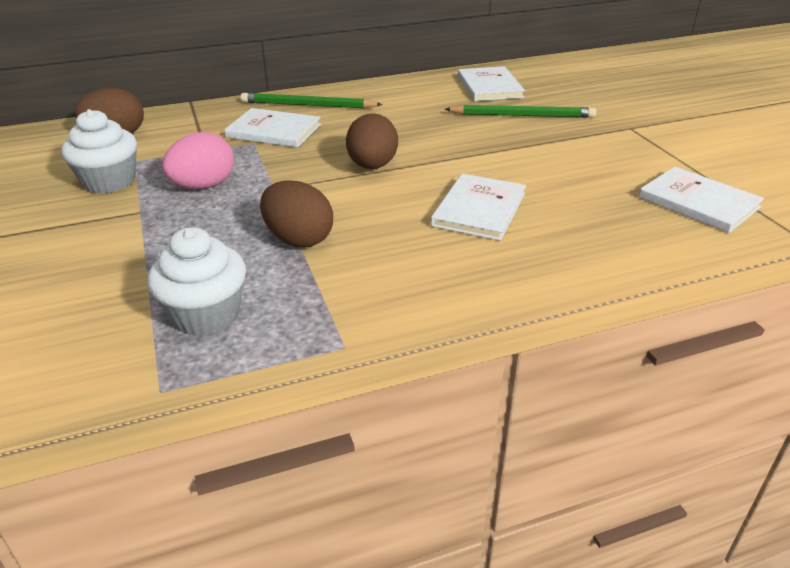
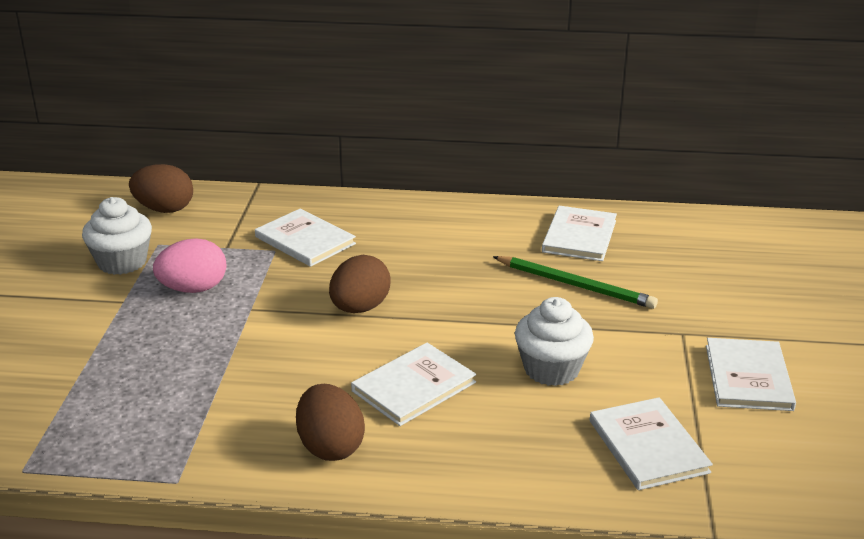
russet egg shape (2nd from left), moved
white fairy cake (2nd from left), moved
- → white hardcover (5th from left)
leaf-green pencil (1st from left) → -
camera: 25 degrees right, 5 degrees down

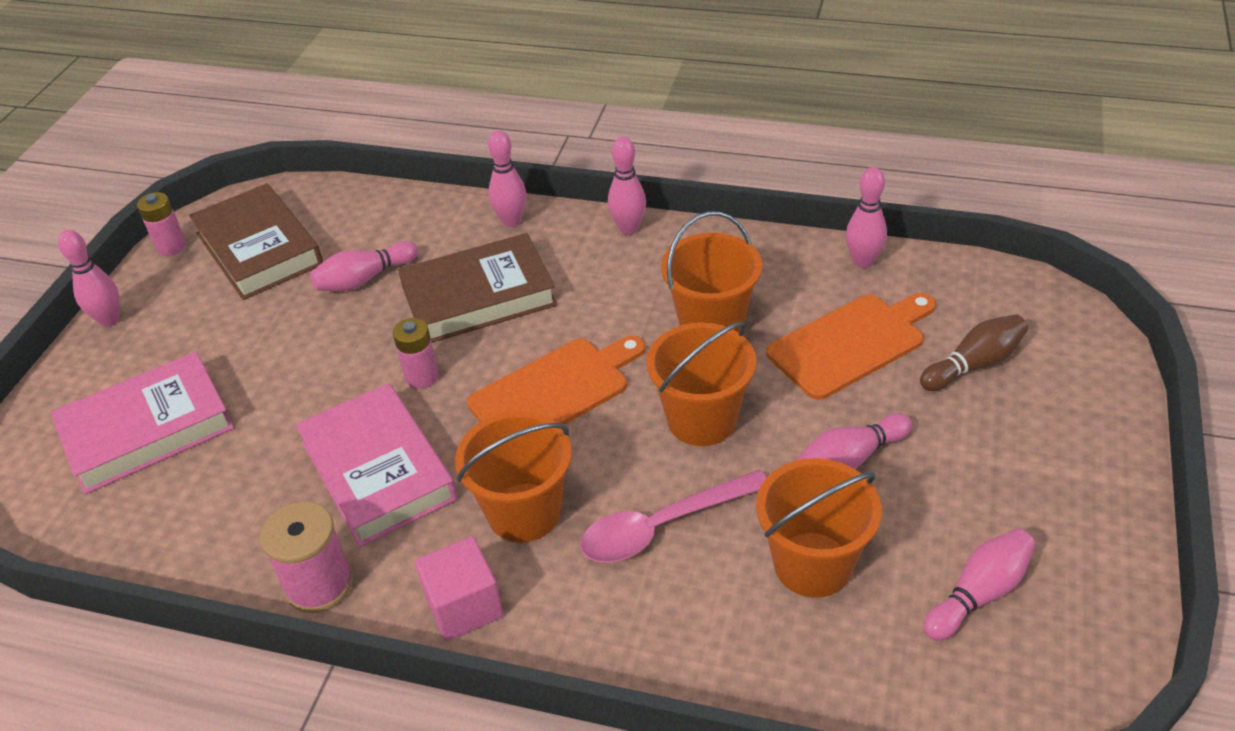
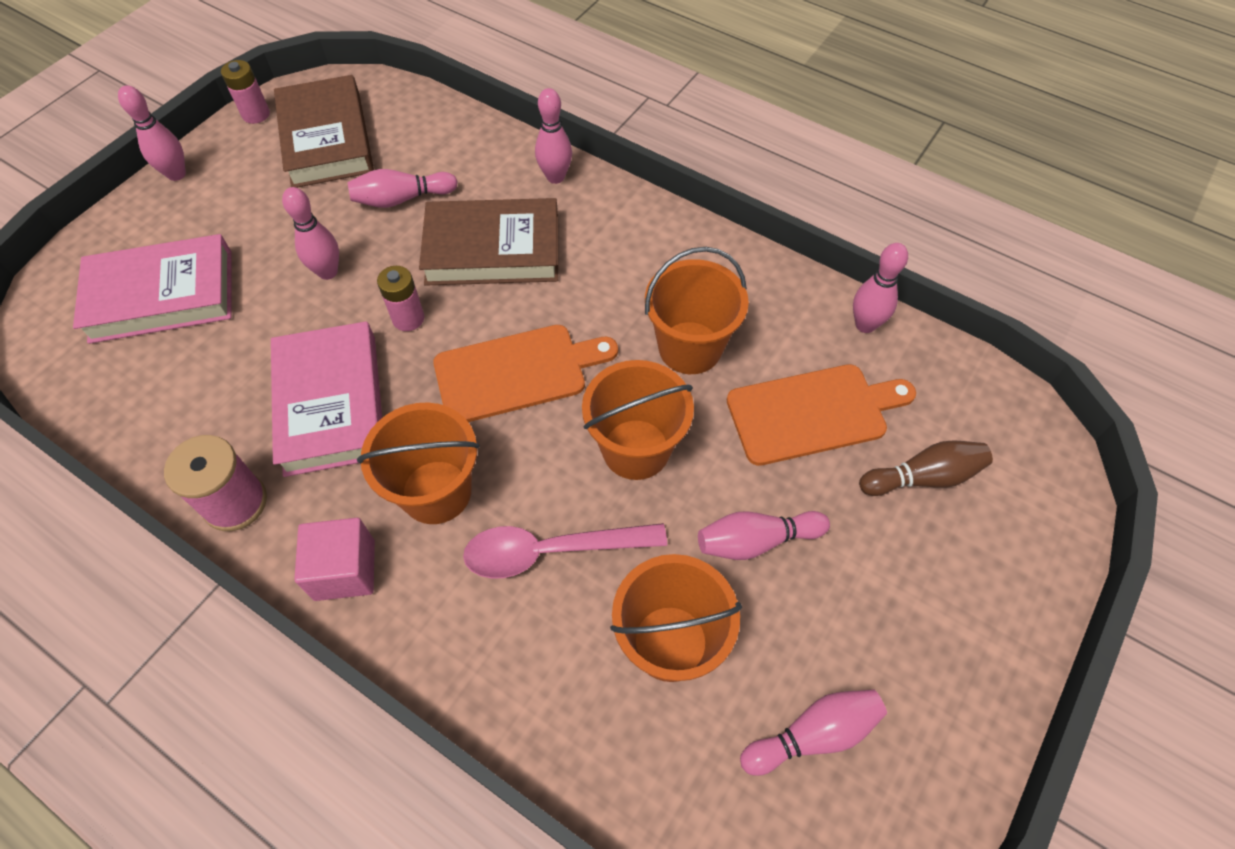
pink tenpin (4th from left in the first image) → pink tenpin (2nd from left), moved
camera: 15 degrees right, 15 degrees up

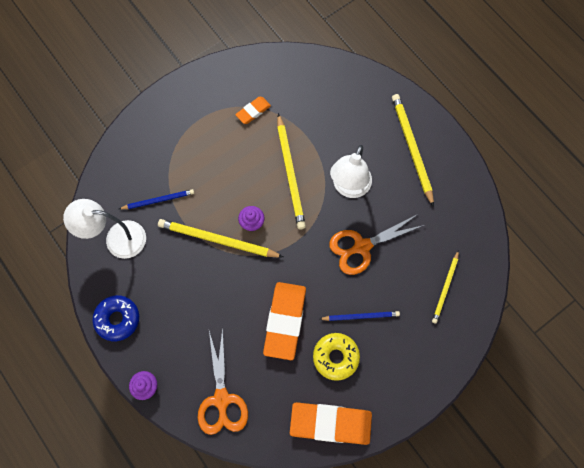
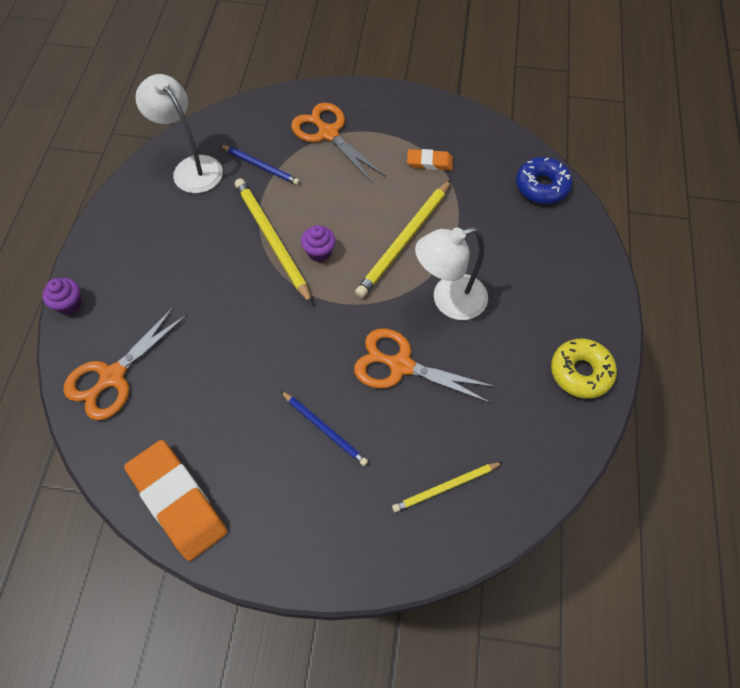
- → bright orange shears (2nd from left)
blue doughnut, moved
yellow doughnut, moved
bright orange eraser (2nd from left) → -
yellow pencil (3rd from left) → -
camera: 45 degrees right, 10 degrees down

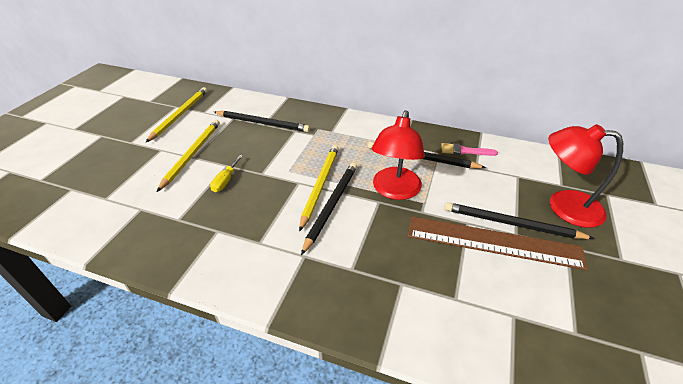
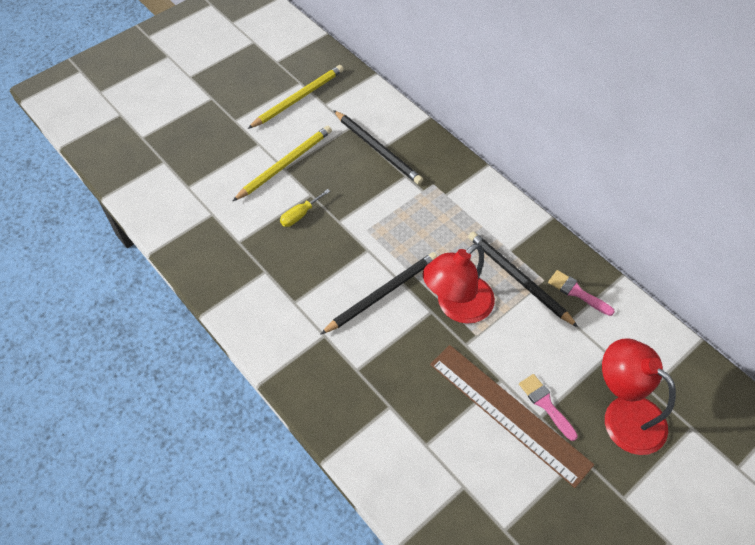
jet-black pencil (4th from left) → pink paintbrush (1st from left)
yellow pencil (3rd from left) → -
camera: 30 degrees right, 15 degrees up

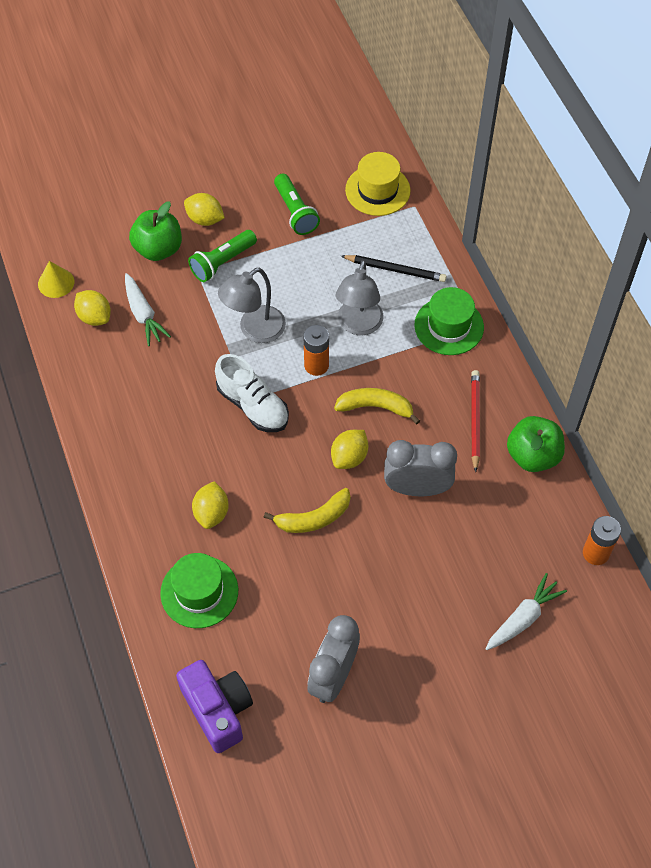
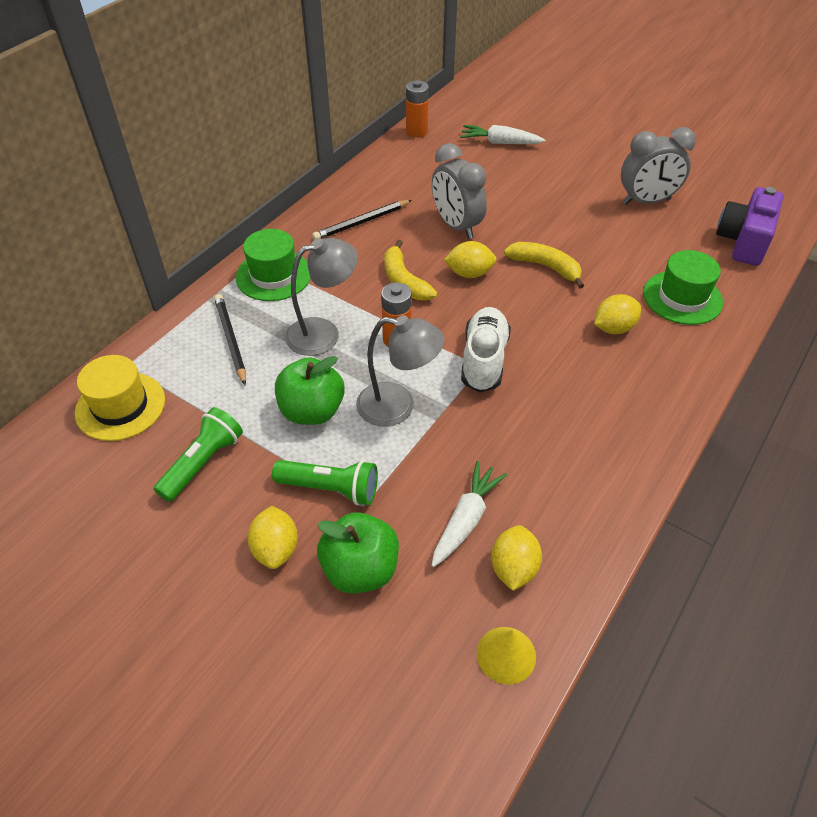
leaf-green apple fruit (2nd from left in the first image) → leaf-green apple fruit (1st from left), moved
red pencil → jet-black pencil (2nd from left)
camera: 125 degrees left, 10 degrees down

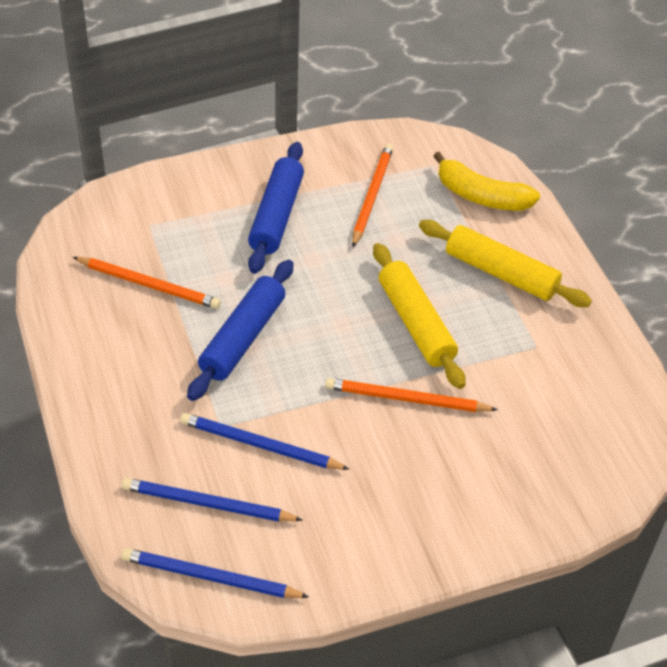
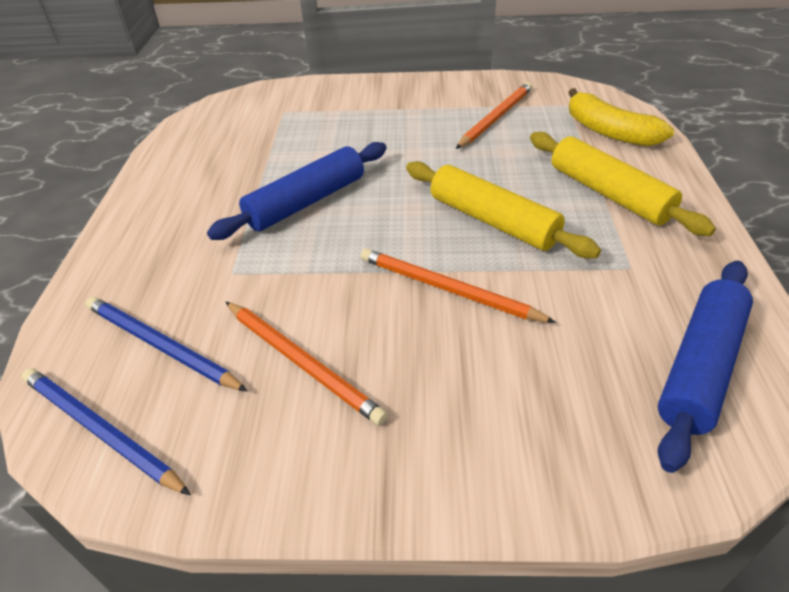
bright orange pencil (1st from left), moved
yellow rolling pin (1st from left), 45 degrees counterclockwise
blue rolling pin (2nd from left), moved
blue pencil (3rd from left) → -
camera: 25 degrees right, 5 degrees down

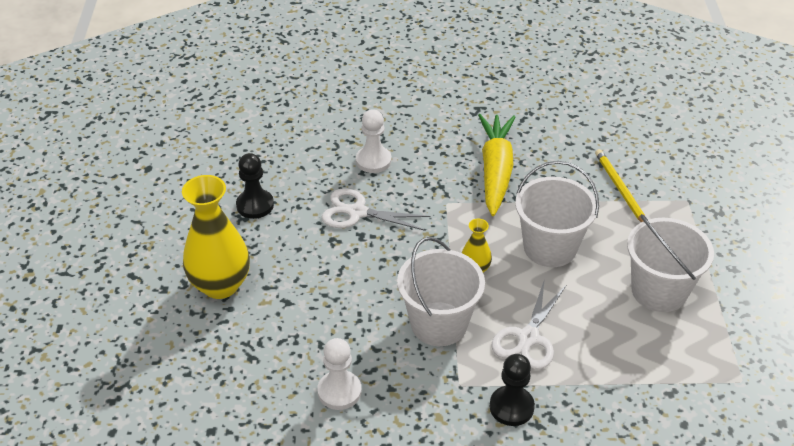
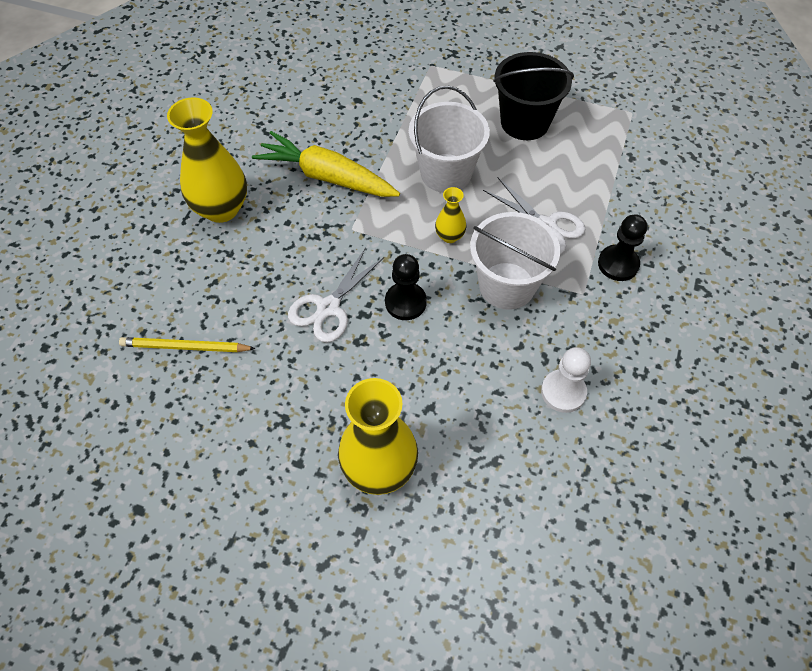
yellow pencil, moved
- → yellow tall vase (1st from left)
jet-black pawn (1st from left), moved
white bucket (3rd from left) → jet-black bucket
white pawn (2nd from left) → -
camera: 70 degrees left, 15 degrees up

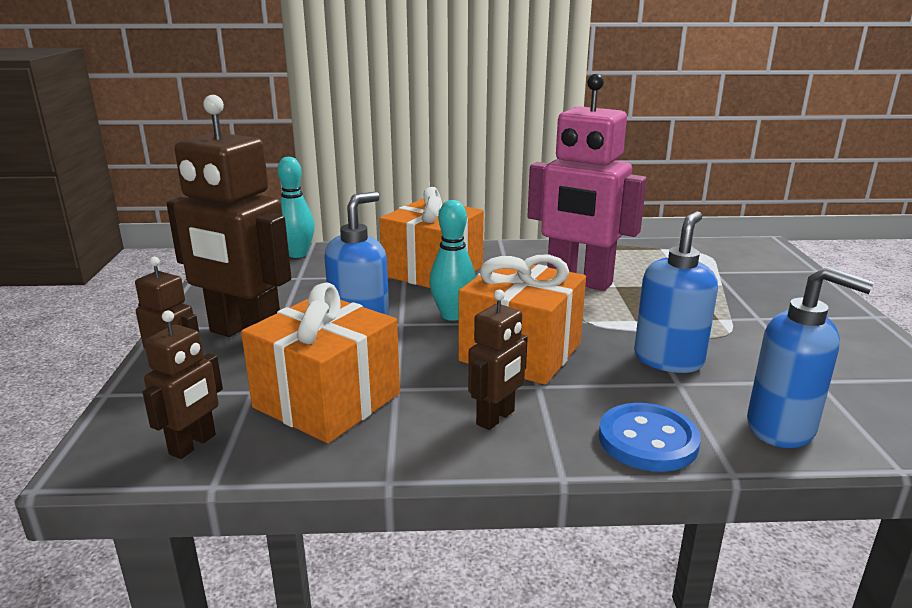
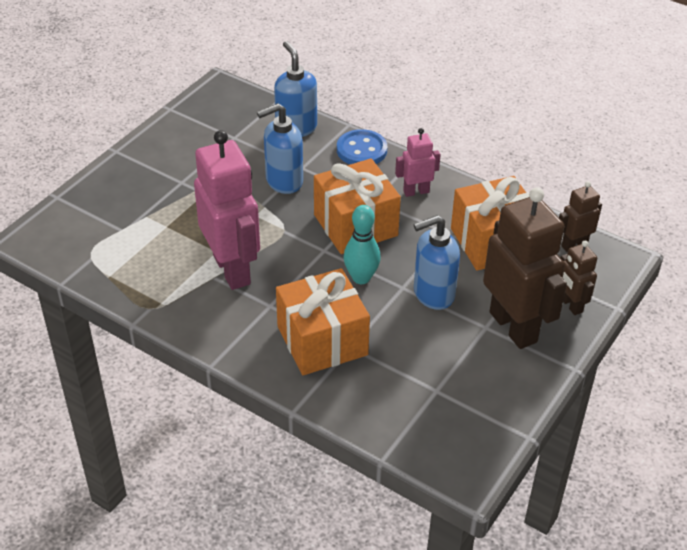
russet robot (4th from left) → pink robot (2nd from left)
turquoise tenpin (1st from left) → -
camera: 145 degrees left, 20 degrees up

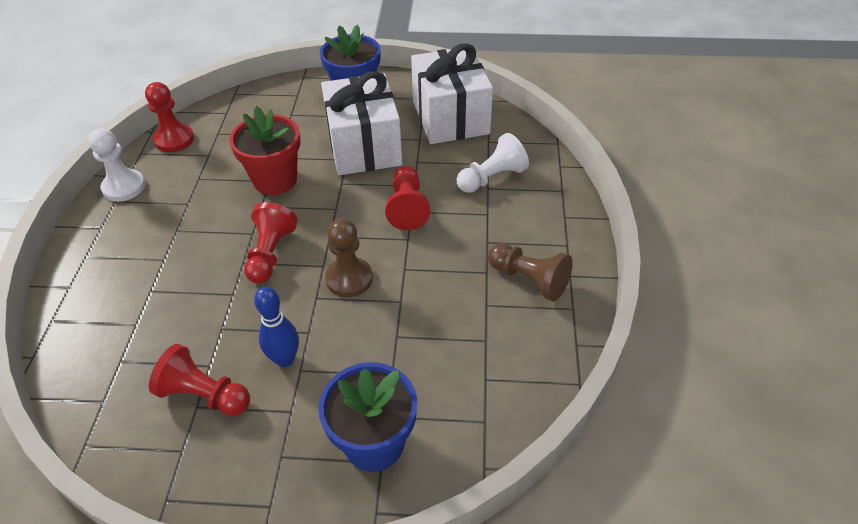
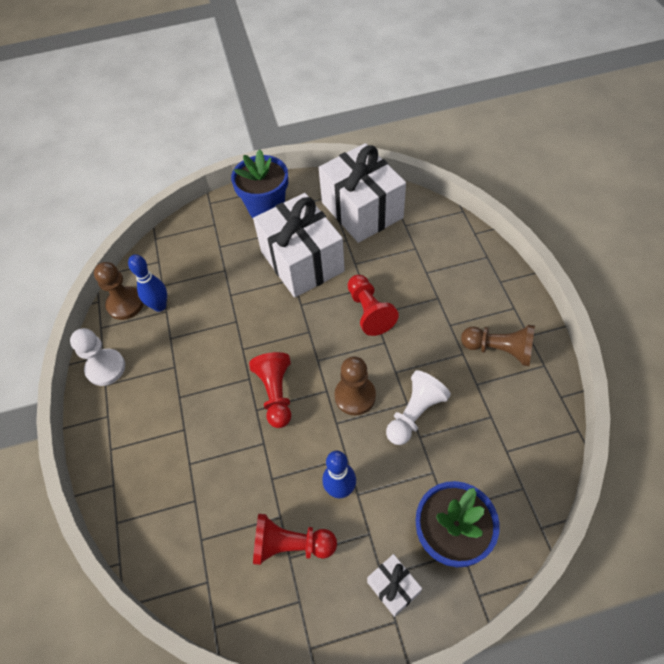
red pawn (1st from left) → russet pawn (1st from left)
- → blue tenpin (1st from left)
- → white gift (3rd from left)
white pawn (2nd from left), moved
red plant pot → -
camera: 15 degrees left, 10 degrees up

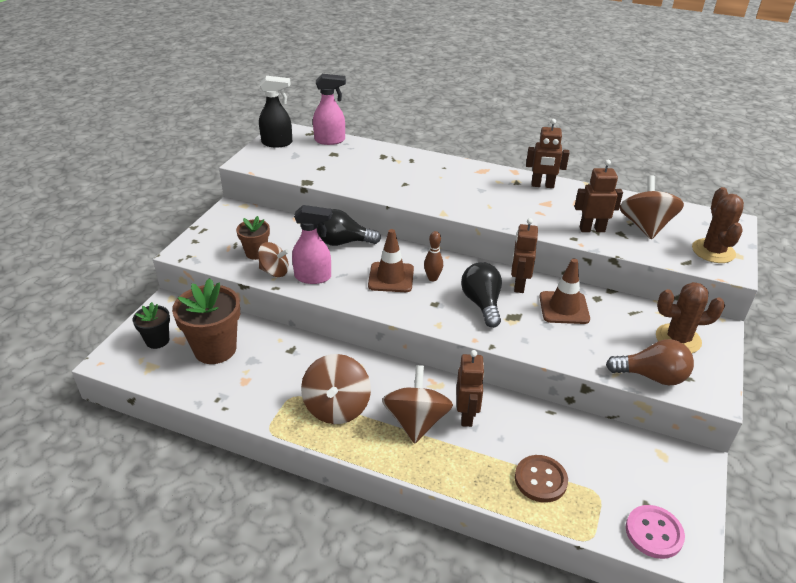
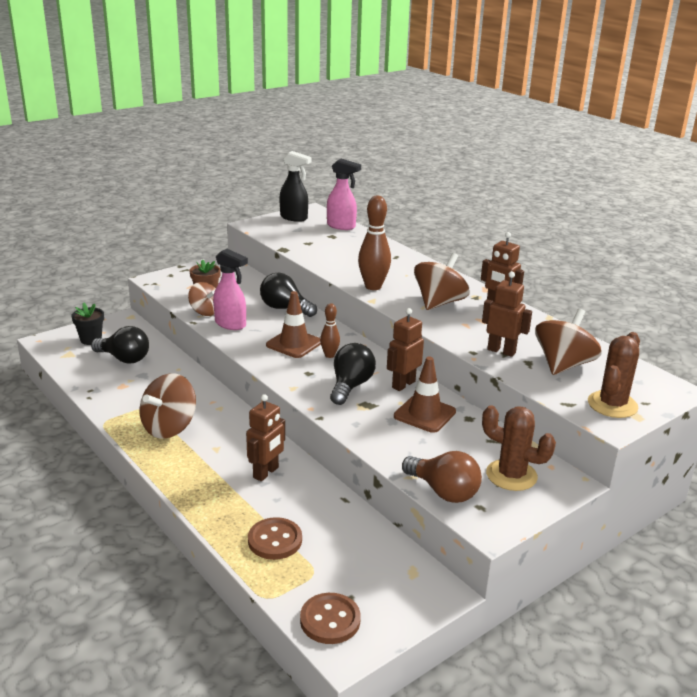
russet plant pot (1st from left) → jet-black light bulb (1st from left)
pink shirt button → russet shirt button (2nd from left)
- → russet tenpin (2nd from left)
russet whirligig (3rd from left), moved
camera: 30 degrees right, 10 degrees down

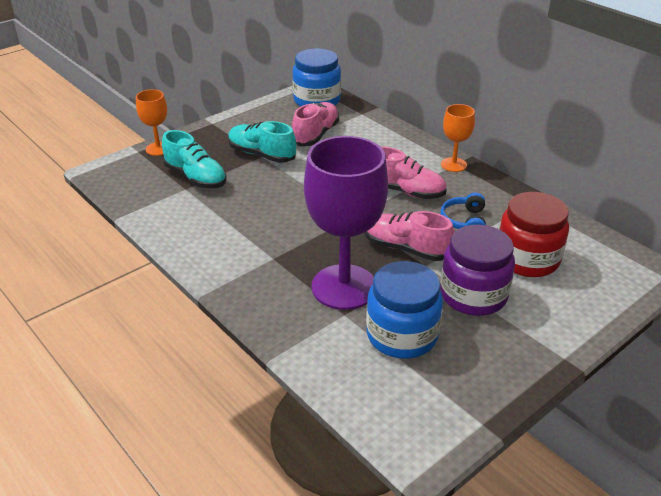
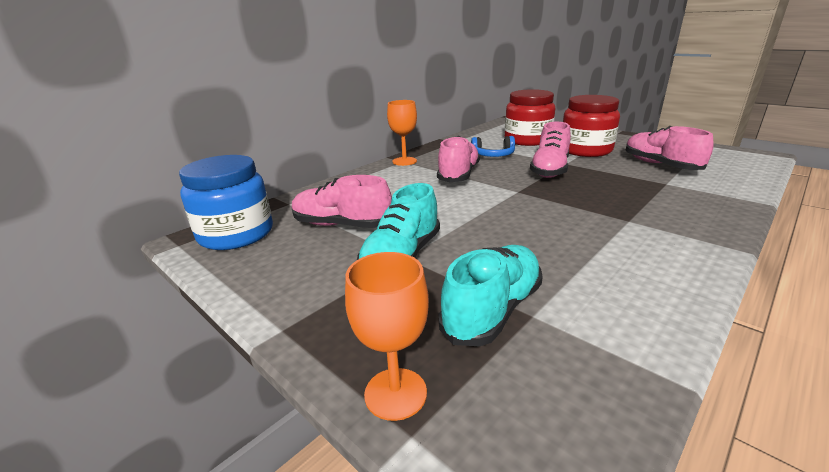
violet jar → red jar (2nd from left)
blue jar (2nd from left) → pink lace-up shoe (4th from left)
violet goblet → -
camera: 95 degrees left, 10 degrees down

